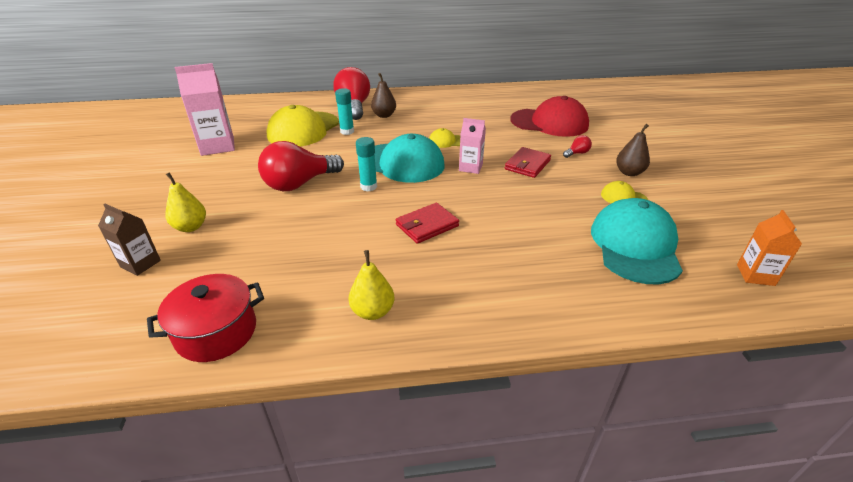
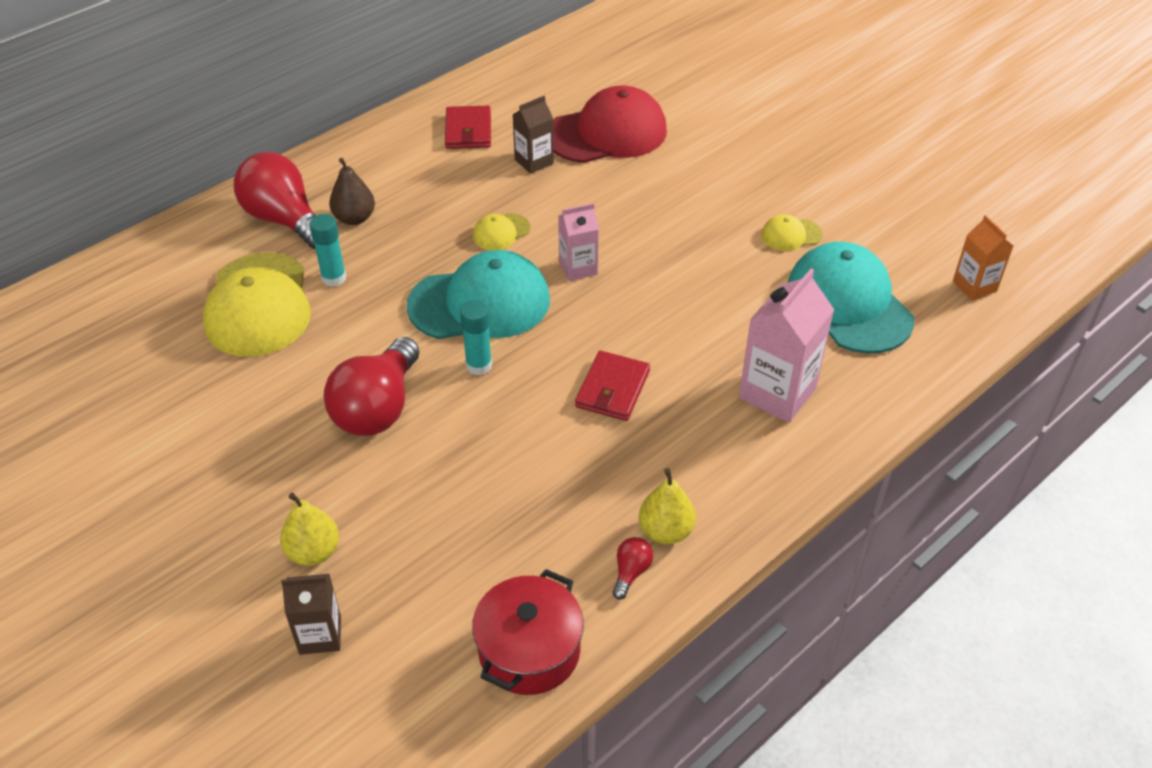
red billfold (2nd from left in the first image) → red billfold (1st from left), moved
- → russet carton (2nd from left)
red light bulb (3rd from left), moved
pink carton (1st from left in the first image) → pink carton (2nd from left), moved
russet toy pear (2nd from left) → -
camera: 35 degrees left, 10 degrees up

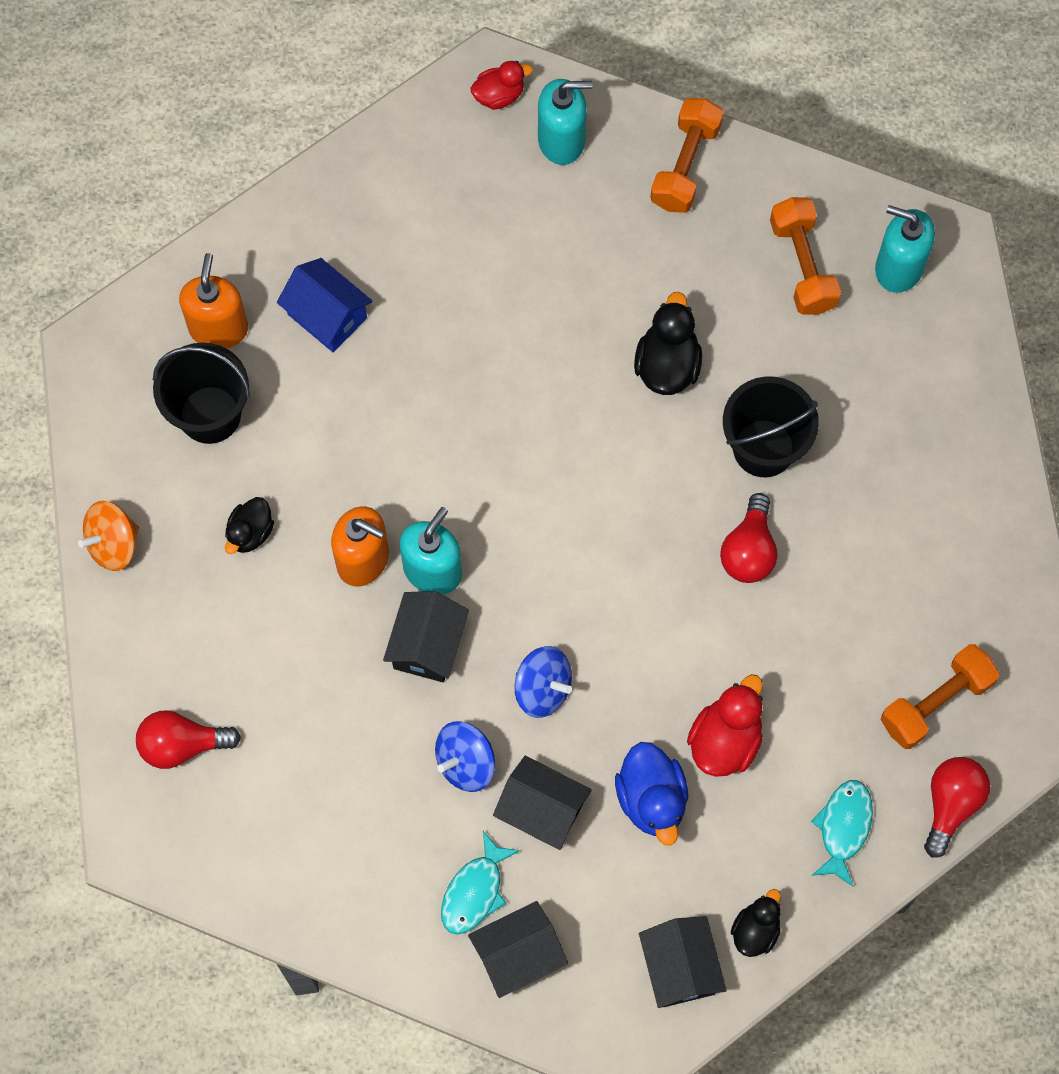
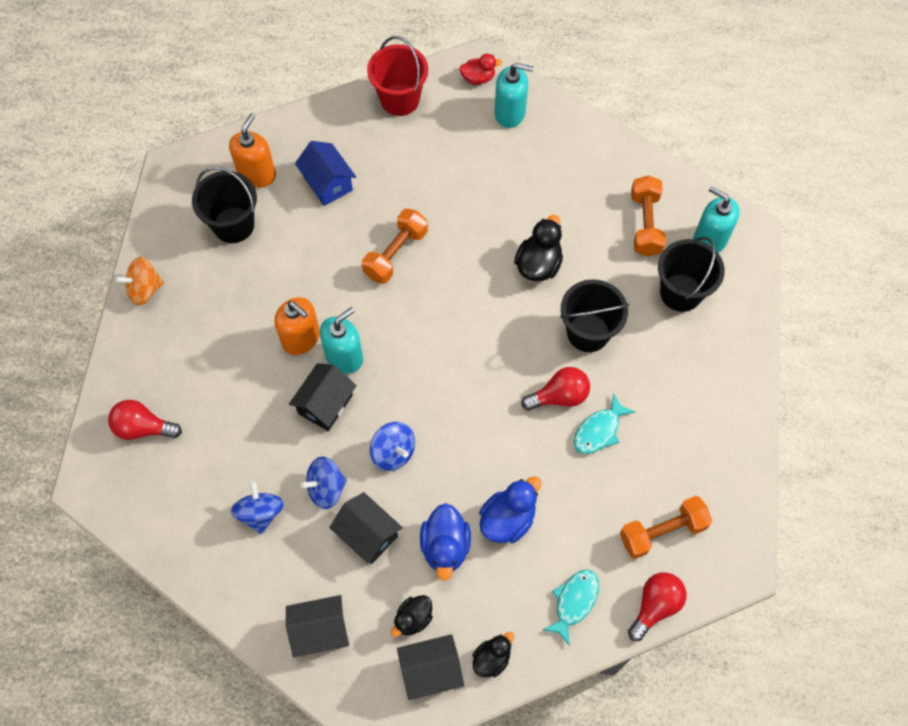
- → blue whirligig (1st from left)
bright orange dumbbell (1st from left), moved
- → red bucket
jet-black rubber duck (1st from left), moved
jet-black toy house (4th from left), 75 degrees clockwise
red rubber duck (2nd from left) → blue rubber duck (2nd from left)
red light bulb (2nd from left), 135 degrees counterclockwise
turquoise toy fish (1st from left in the first image) → turquoise toy fish (2nd from left), moved
- → jet-black bucket (3rd from left)
camera: 15 degrees right, 5 degrees down

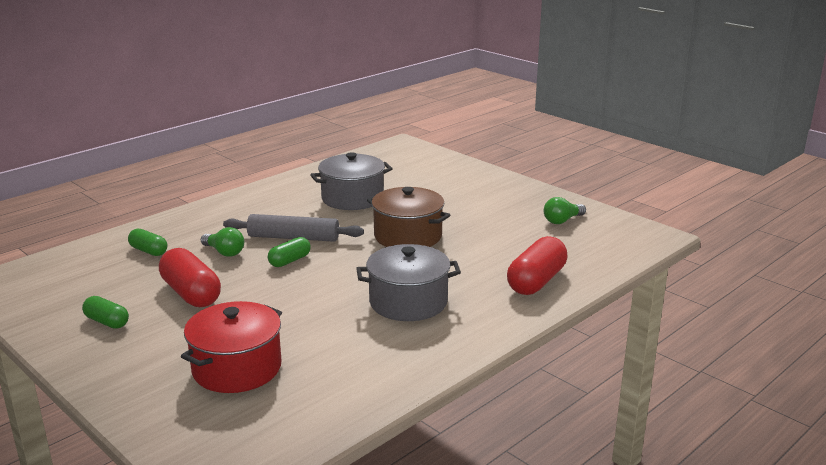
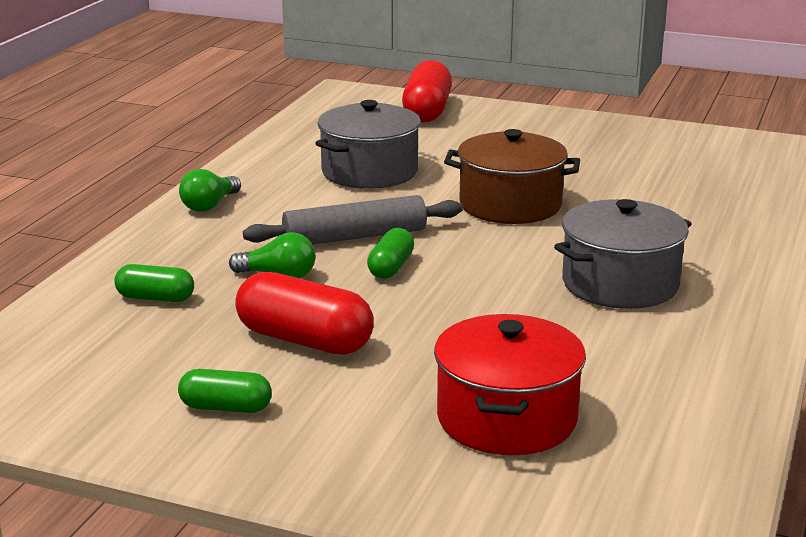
leaf-green light bulb (2nd from left in the first image) → leaf-green light bulb (1st from left), moved
red pill (2nd from left), moved
camera: 25 degrees left, 0 degrees up

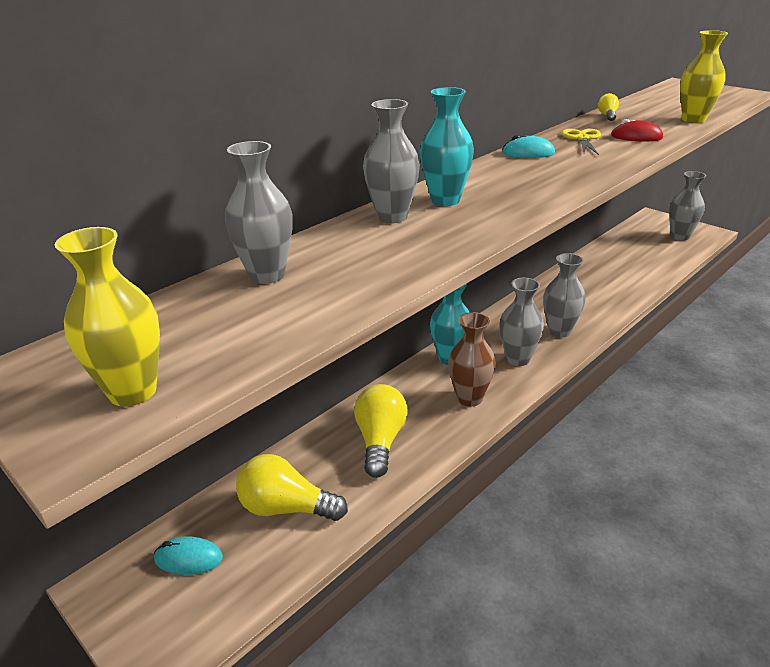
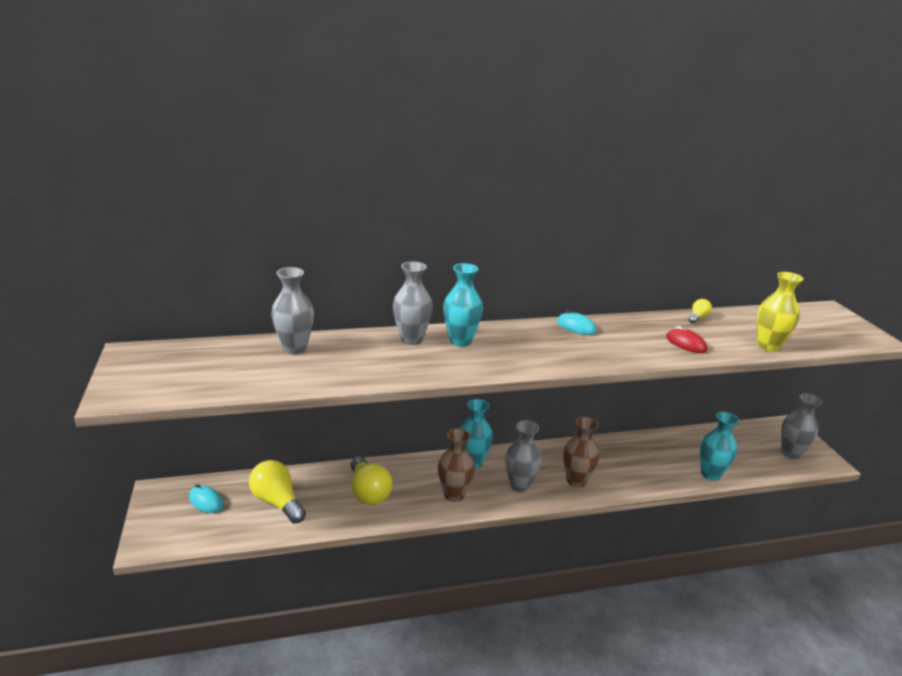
yellow light bulb (2nd from left), 120 degrees clockwise
gray tall vase (4th from left) → russet tall vase (2nd from left)
- → turquoise tall vase (3rd from left)
yellow tall vase (1st from left) → -
yellow shears → -
camera: 30 degrees right, 5 degrees down

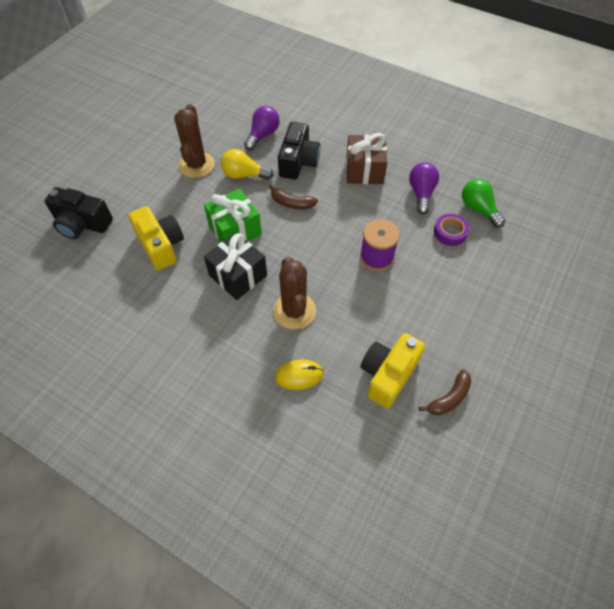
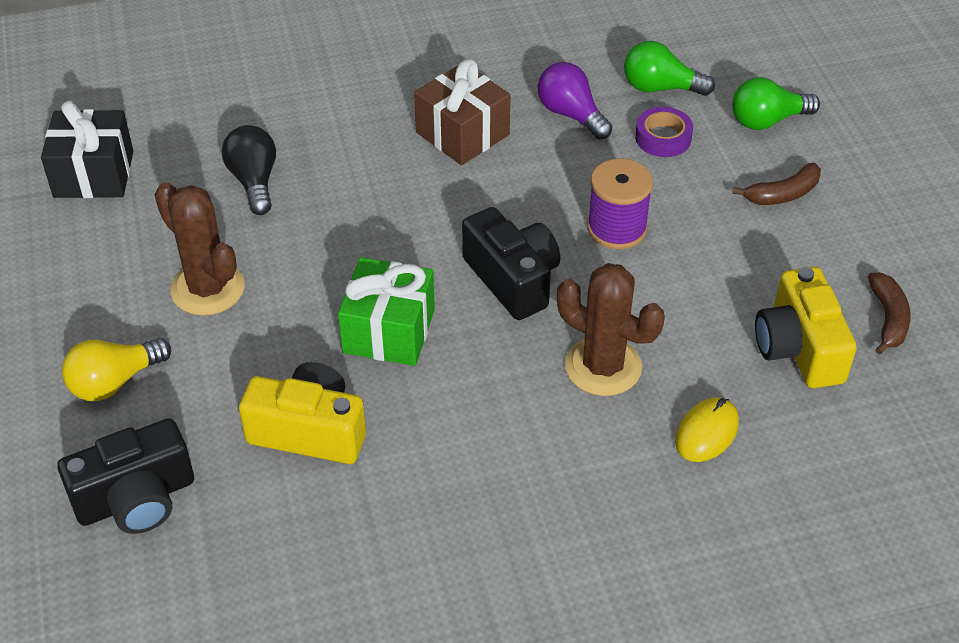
jet-black gift, moved
yellow light bulb, moved
violet light bulb (1st from left) → jet-black light bulb
jet-black camera (2nd from left), moved
- → leaf-green light bulb (2nd from left)
russet banana (1st from left), moved
camera: 45 degrees left, 10 degrees down

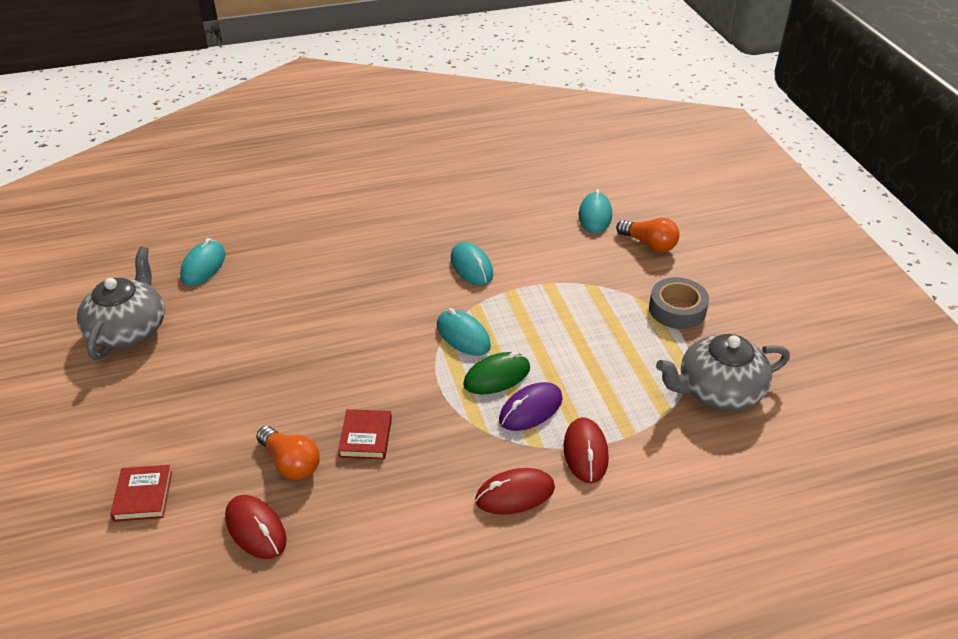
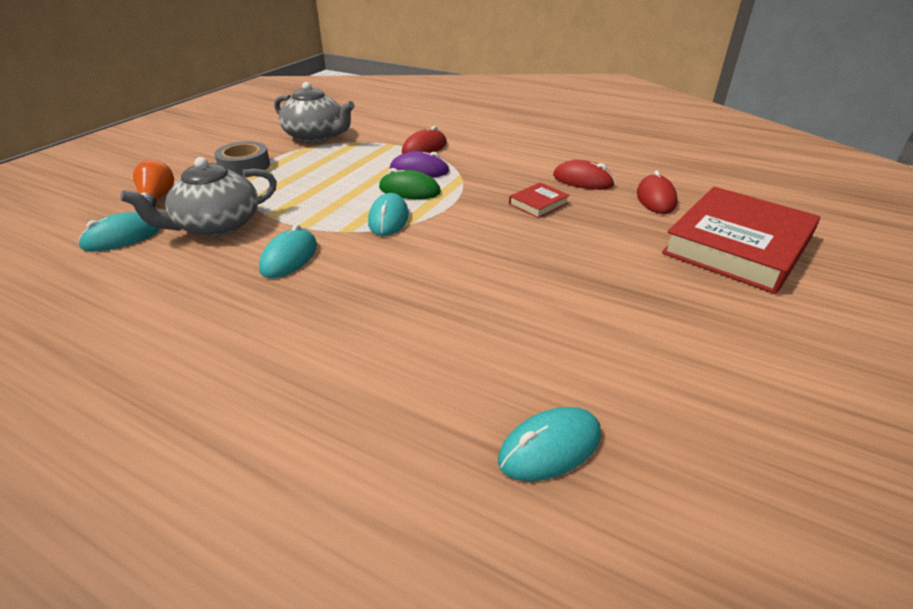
gray tea pot (1st from left), moved
red computer mouse (2nd from left), moved
red hardcover (1st from left in the first image) → red hardcover (2nd from left), x2.40
bright orange light bulb (1st from left) → -
camera: 135 degrees left, 5 degrees down

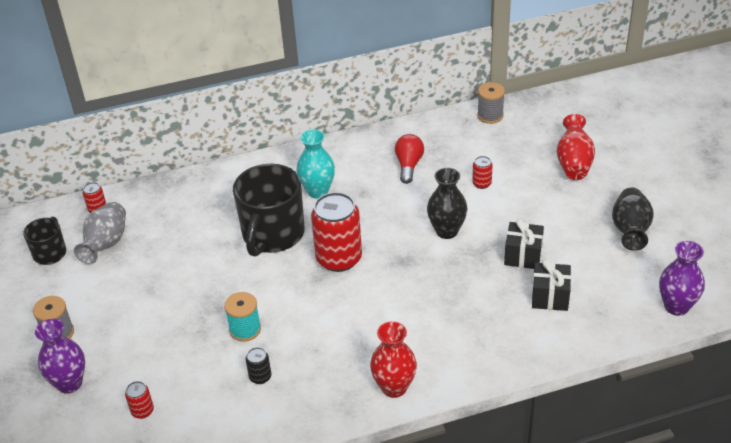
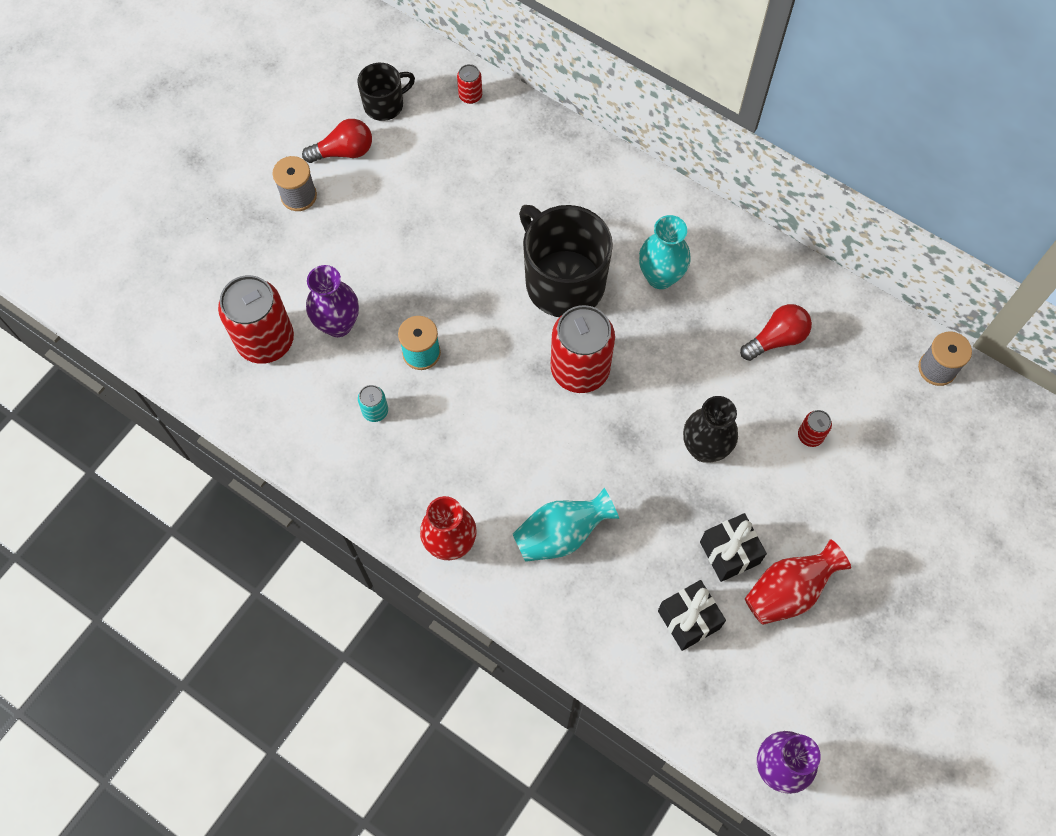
red soda can (2nd from left in the first image) → red soda can (1st from left), x2.27
- → red light bulb (1st from left)
violet tall vase (1st from left), moved
jet-black soda can → turquoise soda can
- → turquoise tall vase (1st from left)
jet-black coffee mug (2nd from left), 75 degrees clockwise
red tall vase (2nd from left), moved
gray tall vase → -
jet-black tall vase (2nd from left) → -
camera: 50 degrees right, 25 degrees up

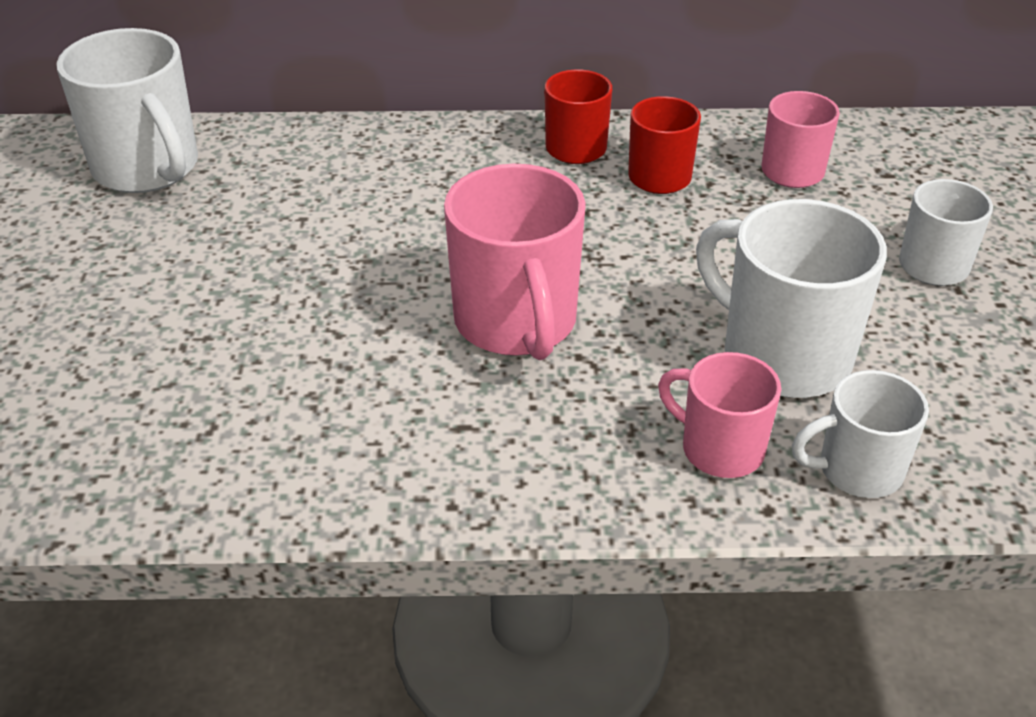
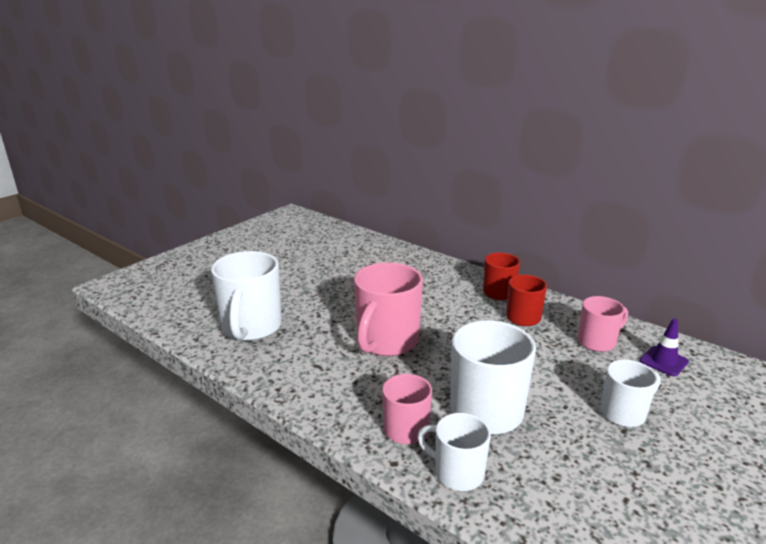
white coffee mug (1st from left), moved
- → violet safety cone
camera: 40 degrees right, 15 degrees down

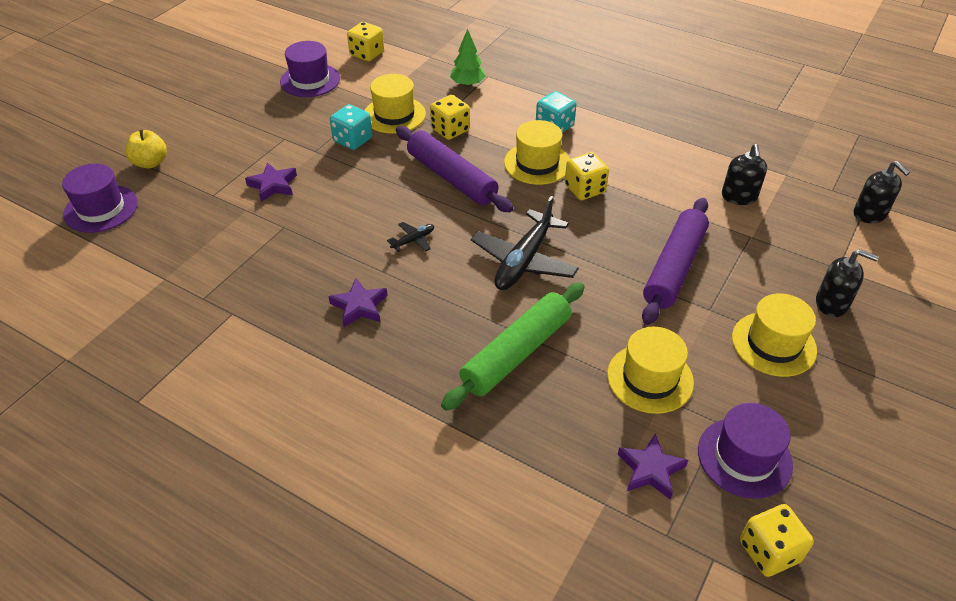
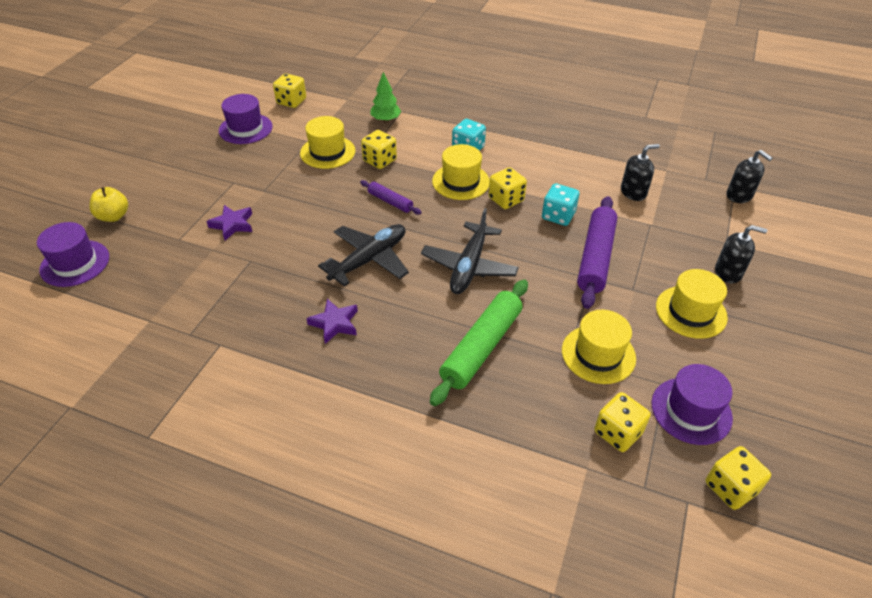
jet-black plane (1st from left), x2.23
violet rolling pin (1st from left), x0.53
turquoise dice (1st from left in the first image) → turquoise dice (2nd from left), moved
violet star shape (3rd from left) → yellow dice (4th from left)
jet-black soap dispenser (1st from left), 105 degrees counterclockwise
camera: 10 degrees left, 0 degrees up

